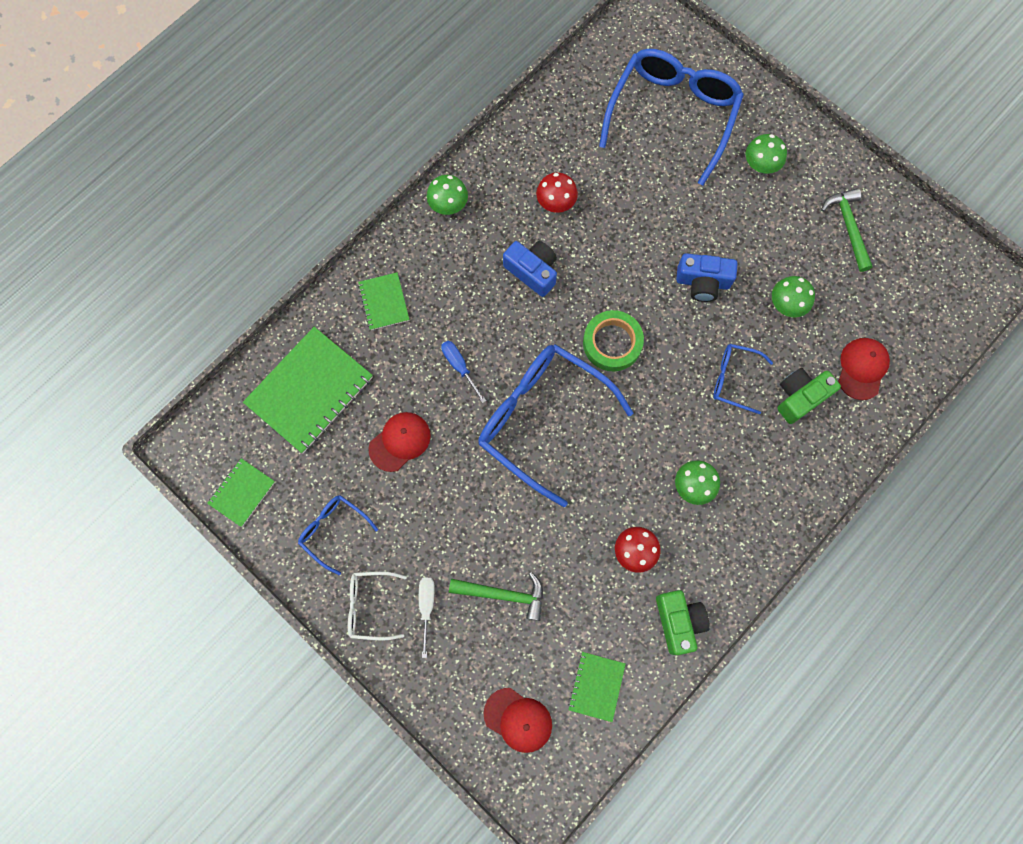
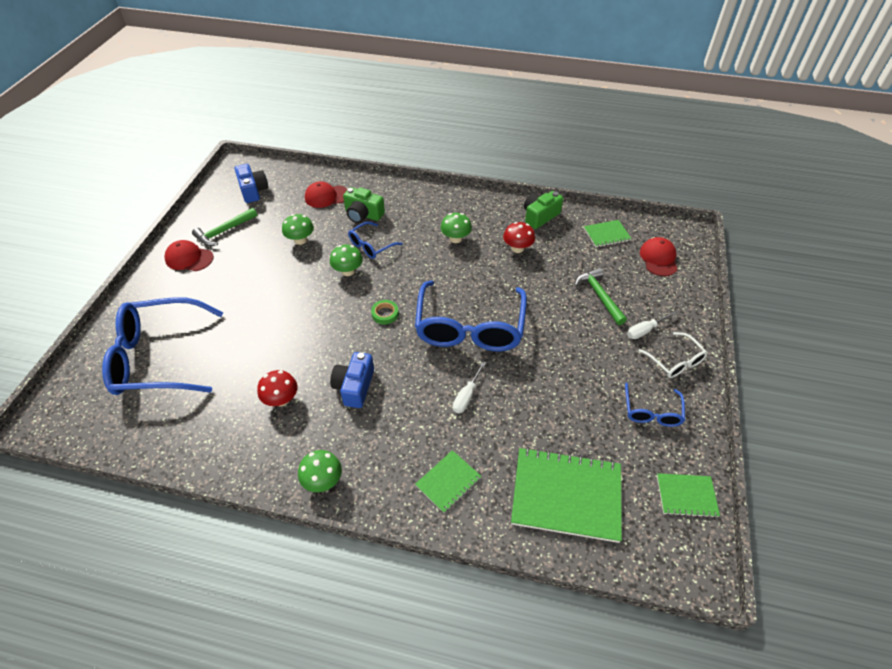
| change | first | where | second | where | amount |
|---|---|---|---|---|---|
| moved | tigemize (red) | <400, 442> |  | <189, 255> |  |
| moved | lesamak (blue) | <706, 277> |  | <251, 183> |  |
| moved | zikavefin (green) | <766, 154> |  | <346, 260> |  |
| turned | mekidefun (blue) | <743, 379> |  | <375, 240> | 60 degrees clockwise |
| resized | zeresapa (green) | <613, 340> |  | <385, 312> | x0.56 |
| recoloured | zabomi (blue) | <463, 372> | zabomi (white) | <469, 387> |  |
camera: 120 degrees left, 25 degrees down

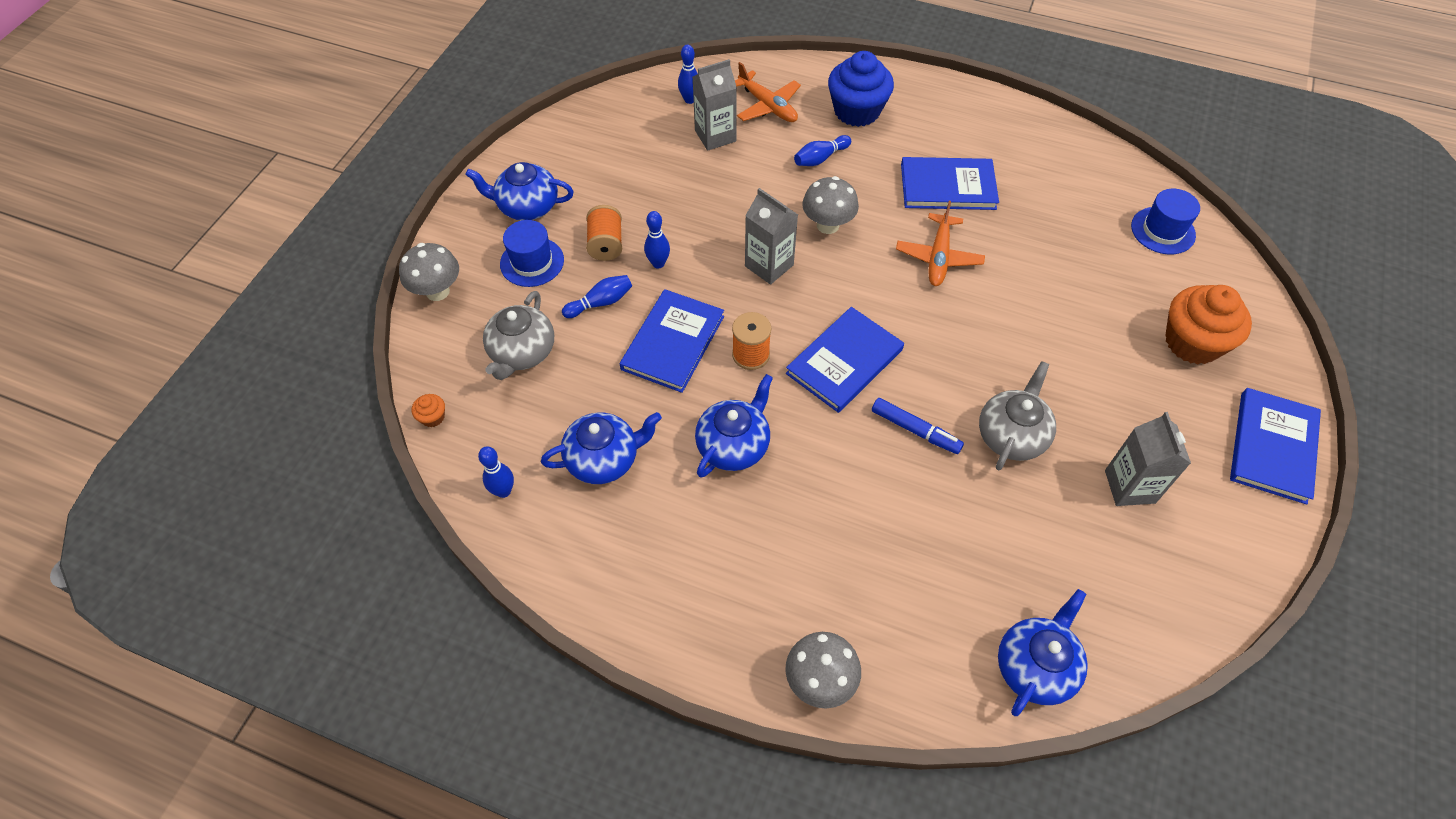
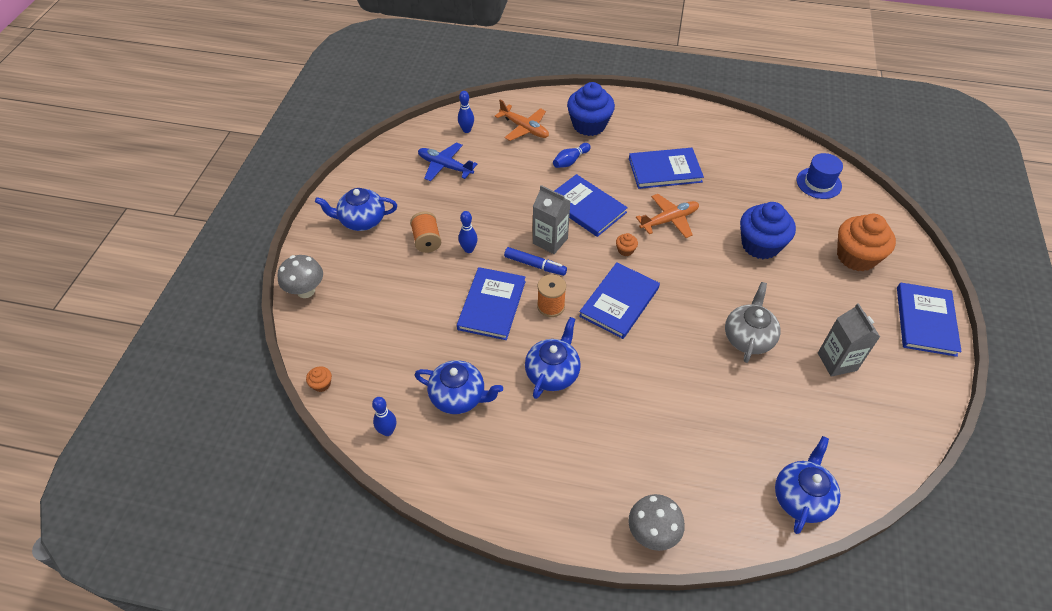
| change | first | where | second | where | amount |
|---|---|---|---|---|---|
| turned | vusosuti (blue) | <601, 448> |  | <459, 387> | 45 degrees clockwise |
| added |  |  | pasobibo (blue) | <447, 161> |  |
| moved | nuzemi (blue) | <918, 426> |  | <535, 261> |  |
| replaced | zikavefin (grey) | <830, 205> | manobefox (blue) | <591, 205> |  |
| added |  |  | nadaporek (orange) | <627, 244> |  |
| turned | pasobibo (orange) | <940, 243> |  | <667, 216> | 120 degrees counterclockwise |
| added |  |  | nadaporek (blue) | <768, 230> |  |
| removed | vusosuti (grey) | <518, 335> |  |  |  |
| removed | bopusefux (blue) | <532, 253> |  |  |  |
| removed | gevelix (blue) | <597, 296> |  |  |  |
| removed | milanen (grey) | <715, 105> |  |  |  |
camera: 10 degrees left, 5 degrees down

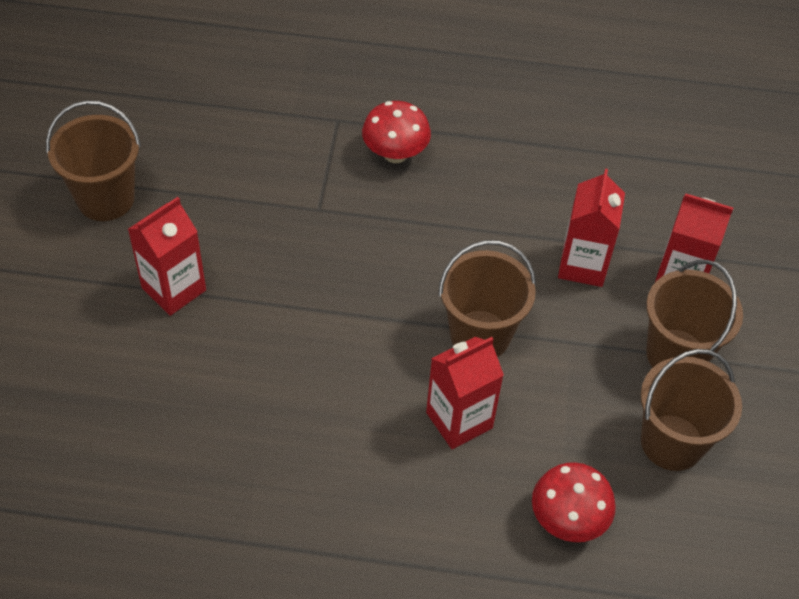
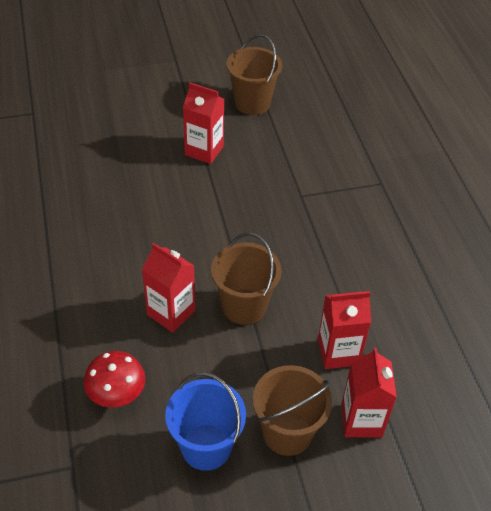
| change | first | where | second | where | amount |
|---|---|---|---|---|---|
| recoloured | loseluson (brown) | <691, 410> | loseluson (blue) | <205, 421> |  |
| removed | zikavefin (red) | <396, 132> |  |  |  |
camera: 70 degrees right, 5 degrees down

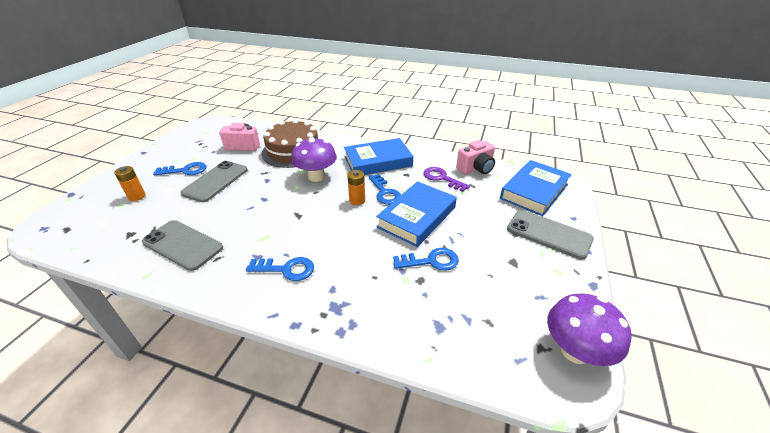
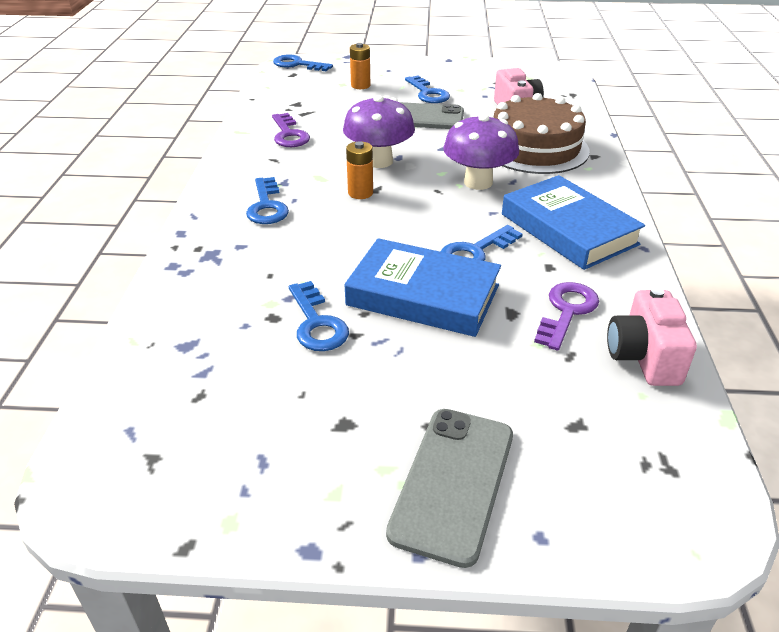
| change | first | where | second | where | amount |
|---|---|---|---|---|---|
| replaced | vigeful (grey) | <182, 245> | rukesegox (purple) | <291, 130> |  |
| added |  |  | rukesegox (blue) | <303, 63> |  |
| moved | zikavefin (purple) | <589, 330> |  | <379, 131> |  |
| moved | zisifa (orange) | <356, 187> |  | <359, 170> |  |
| turned | lesamak (pink) | <475, 157> |  | <652, 336> | 45 degrees clockwise |
| removed | manobefox (blue) | <536, 188> |  |  |  |
camera: 75 degrees right, 0 degrees up

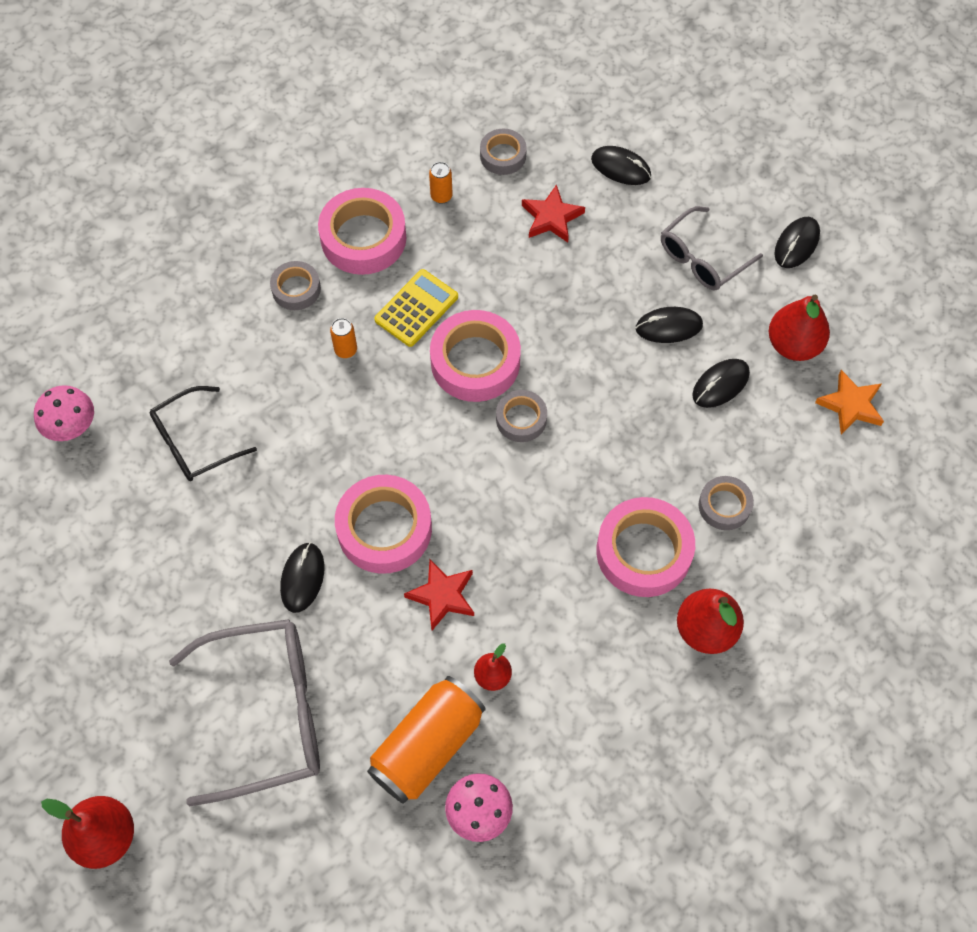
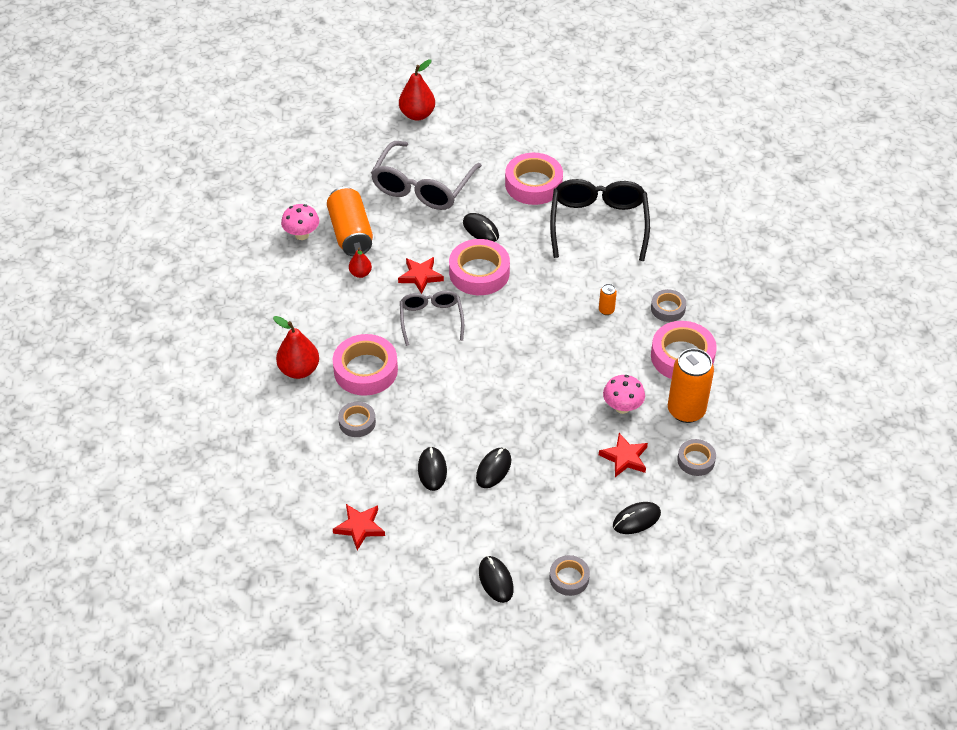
| change | first | where | second | where | amount |
|---|---|---|---|---|---|
| recoloured | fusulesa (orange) | <849, 402> | fusulesa (red) | <359, 527> |  |
| moved | mekidefun (grey) | <712, 248> |  | <432, 318> |  |
| moved | zeresapa (pink) | <475, 356> |  | <534, 179> |  |
| moved | zeresapa (grey) | <521, 416> |  | <569, 575> |  |
| resized | mekidefun (black) | <203, 433> |  | <600, 220> | x1.65 |
| moved | zikavefin (pink) | <64, 413> |  | <624, 394> |  |
| resized | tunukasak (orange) | <440, 183> |  | <691, 385> | x2.28 |
| removed | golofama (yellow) | <416, 308> |  |  |  |
| removed | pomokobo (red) | <799, 328> |  |  |  |
camera: 125 degrees right, 15 degrees down

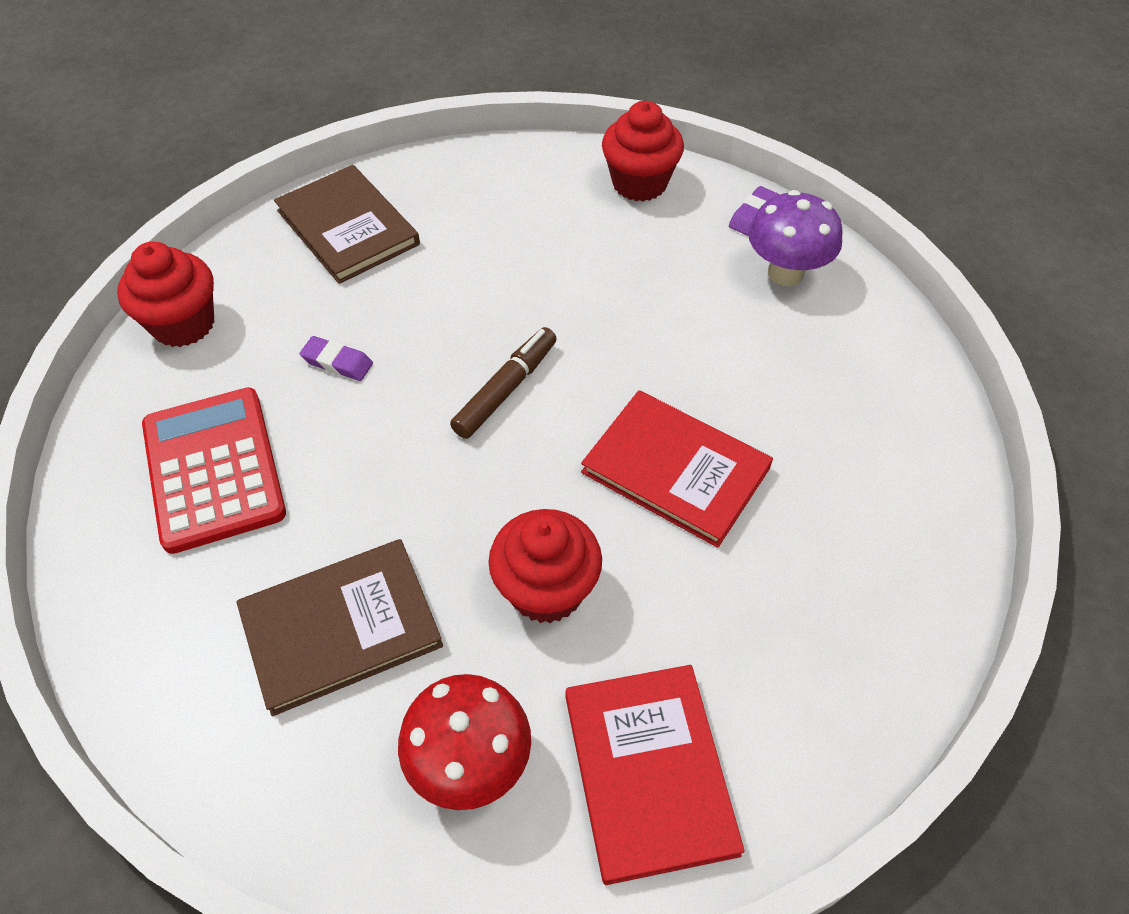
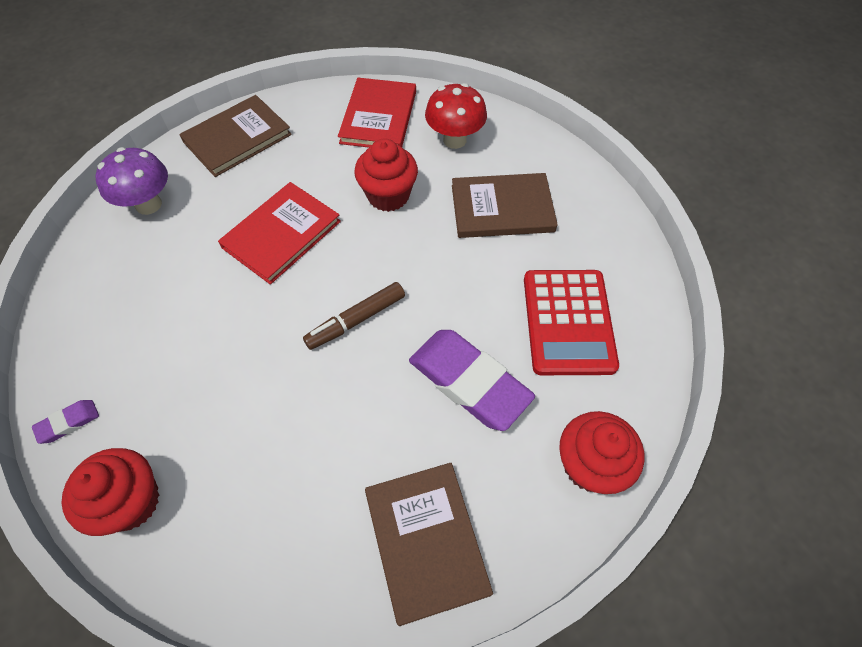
| change | first | where | second | where | amount |
|---|---|---|---|---|---|
| moved | zikavefin (purple) | <795, 238> |  | <132, 181> |  |
| added |  |  | manobefox (brown) | <235, 136> |  |
| turned | manobefox (red) | <677, 469> |  | <279, 233> | 75 degrees clockwise |
| resized | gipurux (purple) | <336, 358> |  | <472, 380> | x2.30 |
camera: 160 degrees left, 5 degrees up

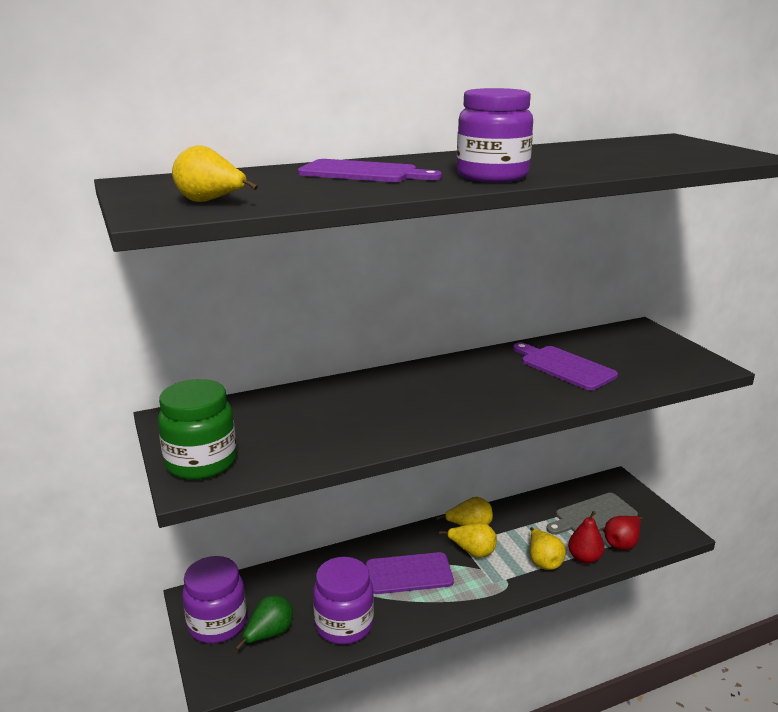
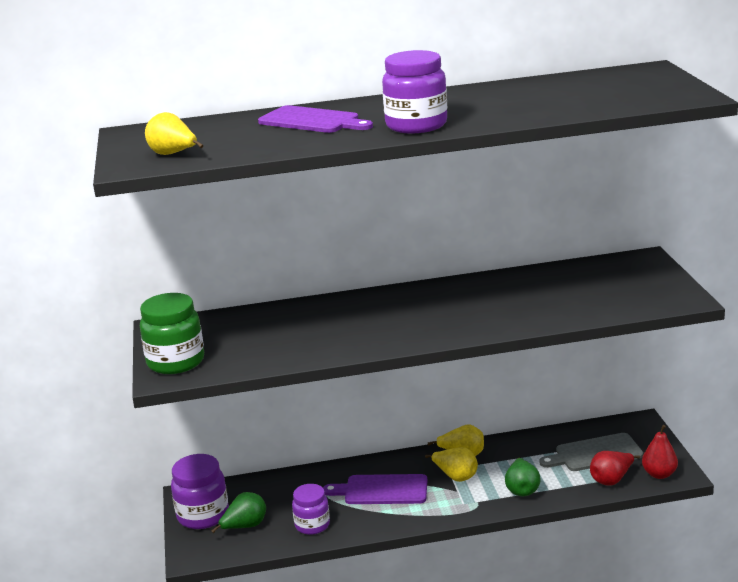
| change | first | where | second | where | amount |
|---|---|---|---|---|---|
| resized | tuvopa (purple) | <343, 600> |  | <311, 509> | x0.66 |
| recoloured | pomokobo (yellow) | <548, 548> | pomokobo (green) | <523, 476> |  |
| moved | pomokobo (red) | <586, 537> |  | <660, 452> |  |
| removed | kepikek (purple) | <565, 366> |  |  |  |
camera: 15 degrees right, 0 degrees up

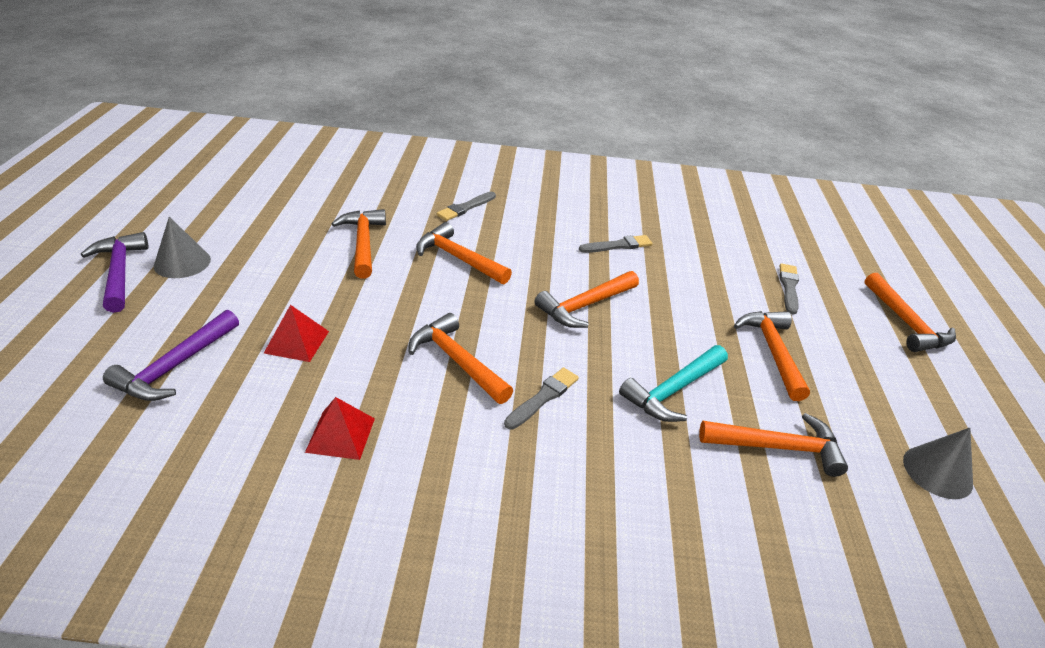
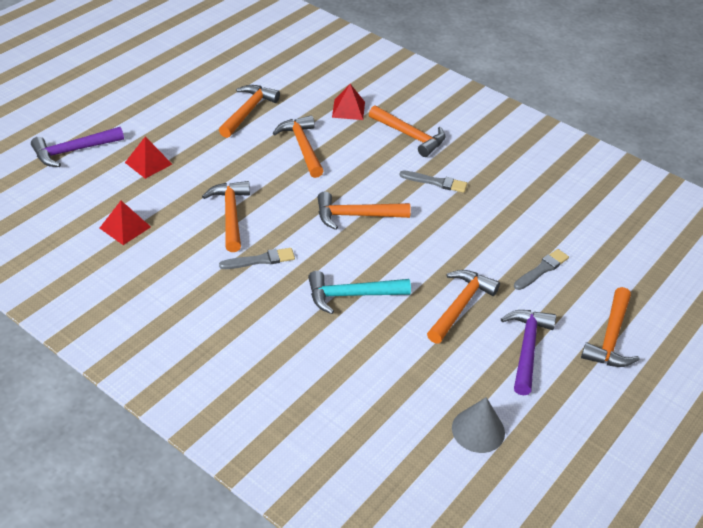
| change | first | where | second | where | amount |
|---|---|---|---|---|---|
| replaced | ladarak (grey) | <466, 206> | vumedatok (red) | <348, 102> |  |
| moved | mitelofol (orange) | <773, 445> |  | <407, 131> |  |
| moved | mitelofol (purple) | <114, 272> |  | <528, 353> |  |
| removed | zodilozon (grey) | <182, 247> |  |  |  |
camera: 35 degrees right, 5 degrees up

